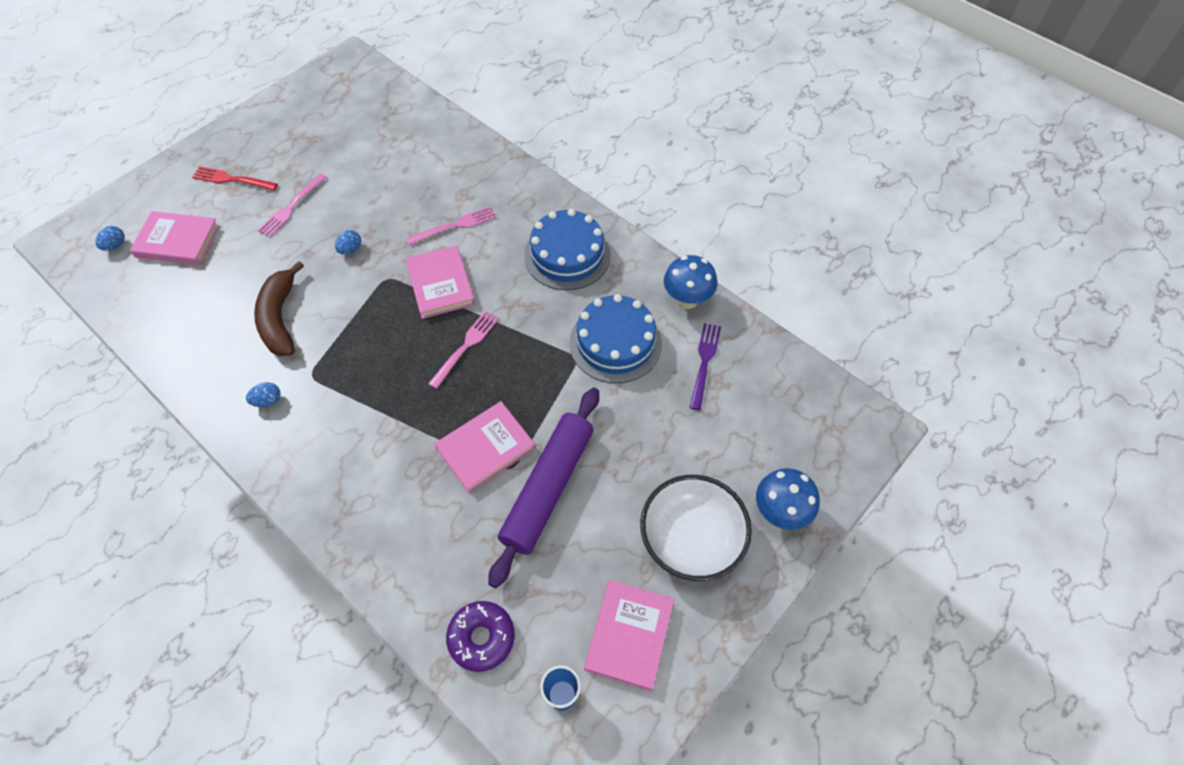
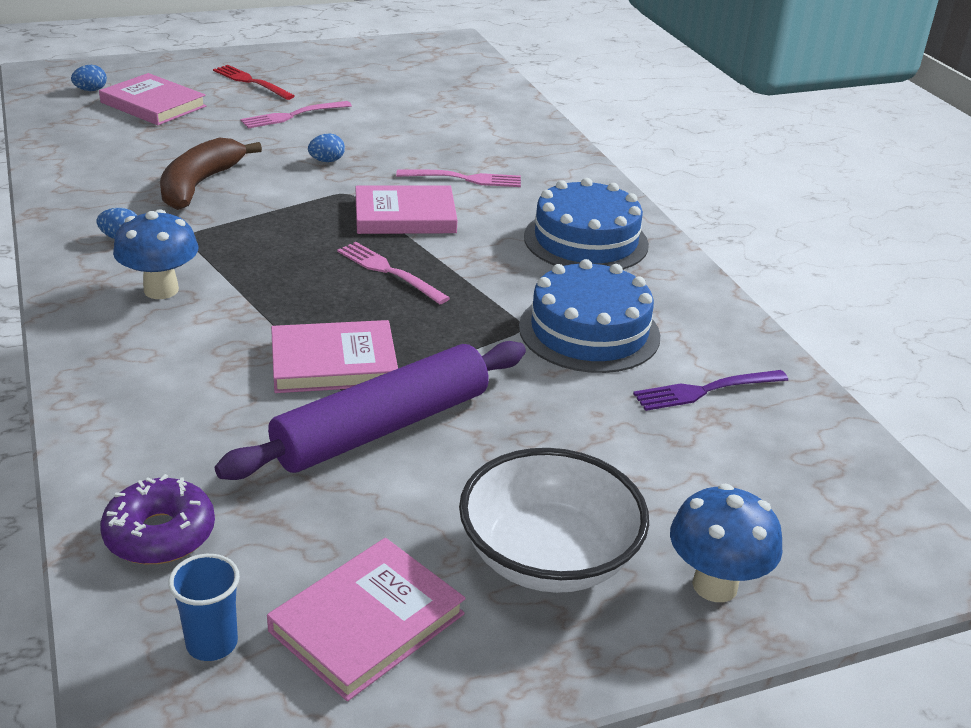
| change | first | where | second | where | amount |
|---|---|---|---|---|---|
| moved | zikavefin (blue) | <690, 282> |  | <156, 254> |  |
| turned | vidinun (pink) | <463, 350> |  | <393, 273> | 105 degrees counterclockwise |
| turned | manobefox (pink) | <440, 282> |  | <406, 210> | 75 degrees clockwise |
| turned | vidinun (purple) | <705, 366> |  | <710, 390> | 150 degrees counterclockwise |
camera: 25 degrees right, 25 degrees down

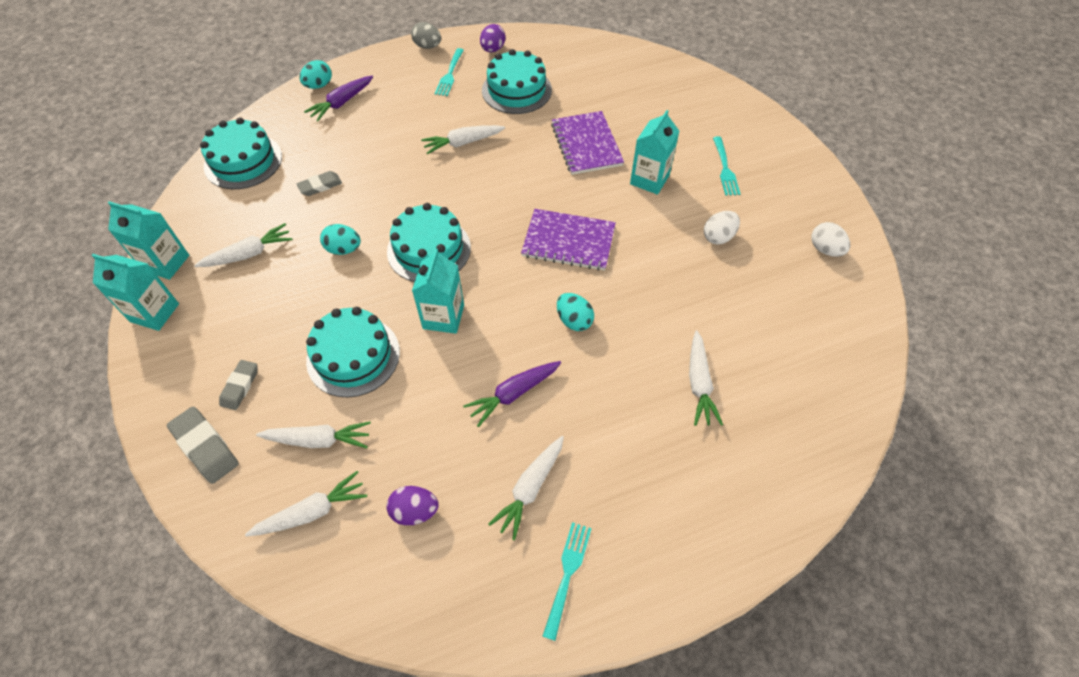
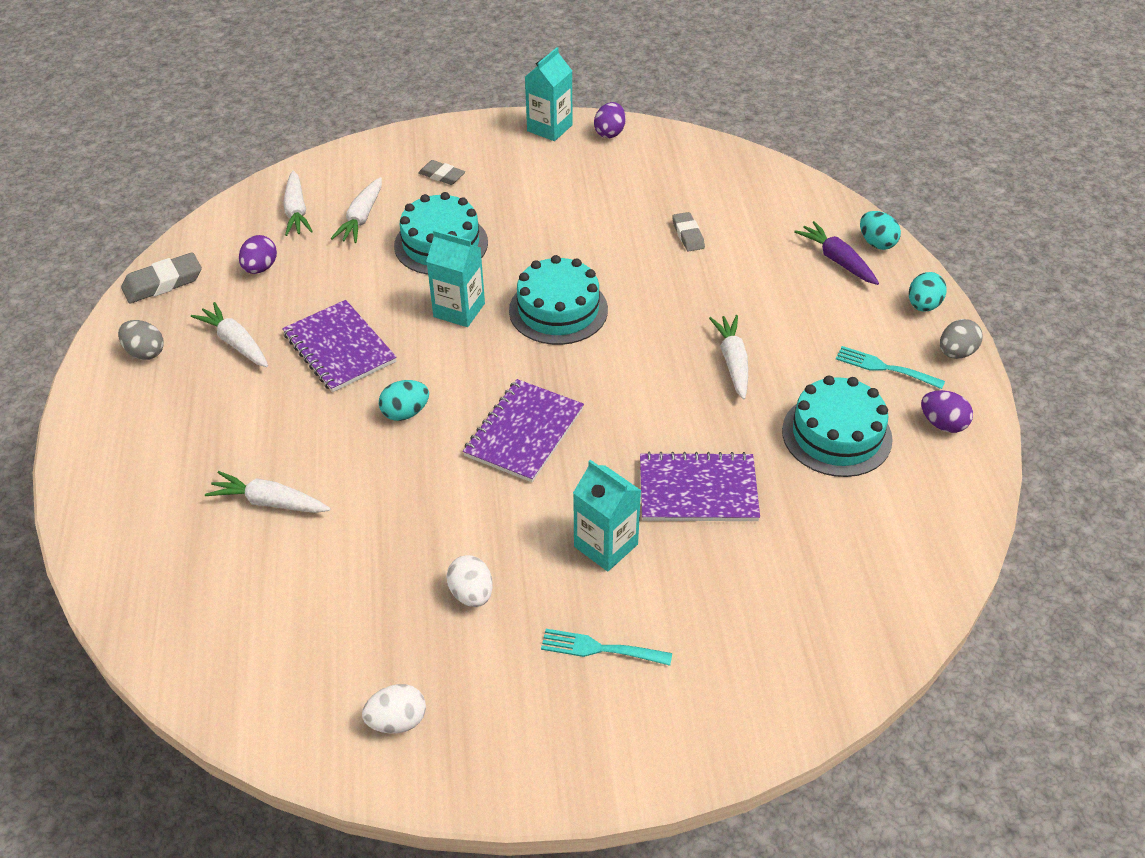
| change | first | where | second | where | amount |
|---|---|---|---|---|---|
| replaced | vidinun (turquoise) | <567, 581> | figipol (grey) | <141, 340> |  |
| moved | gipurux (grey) | <203, 445> |  | <161, 277> |  |
| replaced | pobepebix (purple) | <512, 394> | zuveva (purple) | <339, 346> |  |
| replaced | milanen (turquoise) | <148, 240> | figipol (purple) | <610, 120> |  |
| moved | figipol (turquoise) | <340, 239> |  | <928, 292> |  |
| removed | pobepebix (white) | <243, 245> |  |  |  |
| removed | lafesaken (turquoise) | <241, 153> |  |  |  |
camera: 105 degrees right, 10 degrees down

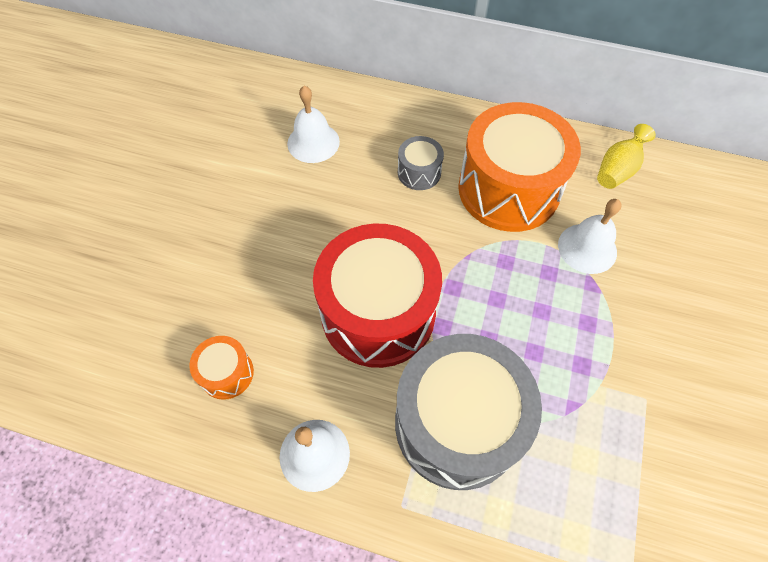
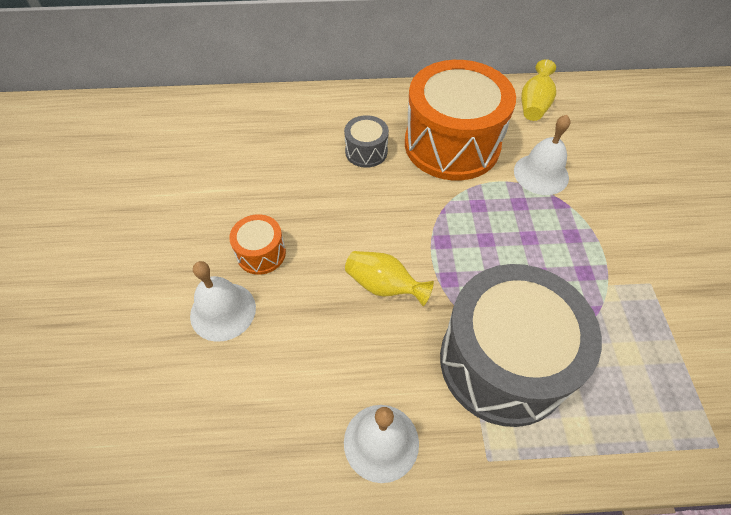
| change | first | where | second | where | amount |
|---|---|---|---|---|---|
| moved | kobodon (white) | <313, 124> |  | <223, 301> |  |
| moved | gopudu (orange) | <221, 368> |  | <257, 244> |  |
| replaced | gopudu (red) | <377, 295> | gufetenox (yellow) | <389, 278> |  |
camera: 20 degrees left, 5 degrees down

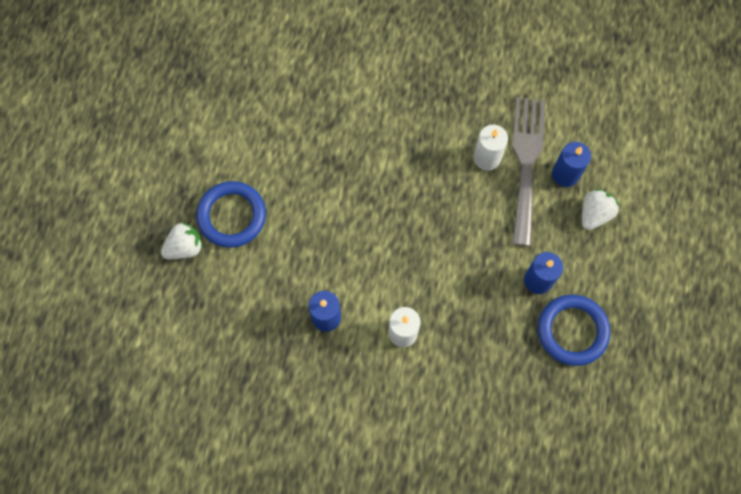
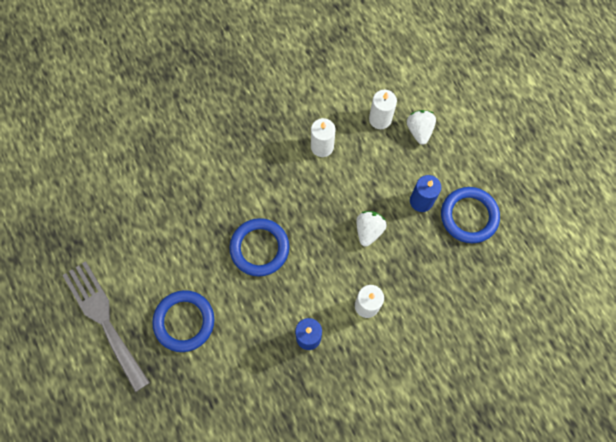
| change | first | where | second | where | amount |
|---|---|---|---|---|---|
| moved | vidinun (grey) | <528, 171> |  | <106, 326> |  |
| added |  |  | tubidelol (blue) | <259, 247> |  |
| moved | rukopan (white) | <182, 240> |  | <371, 229> |  |
| recoloured | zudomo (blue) | <571, 164> | zudomo (white) | <383, 109> |  |
camera: 40 degrees left, 0 degrees up

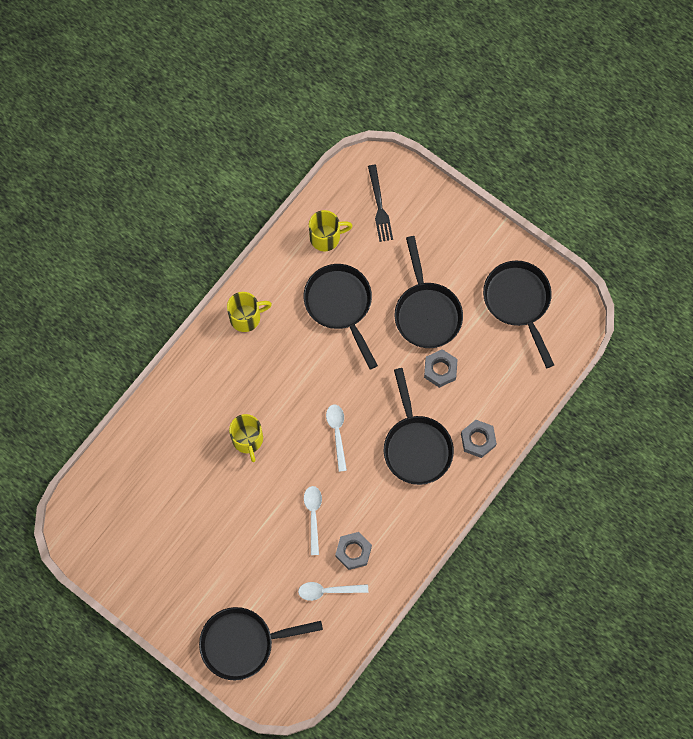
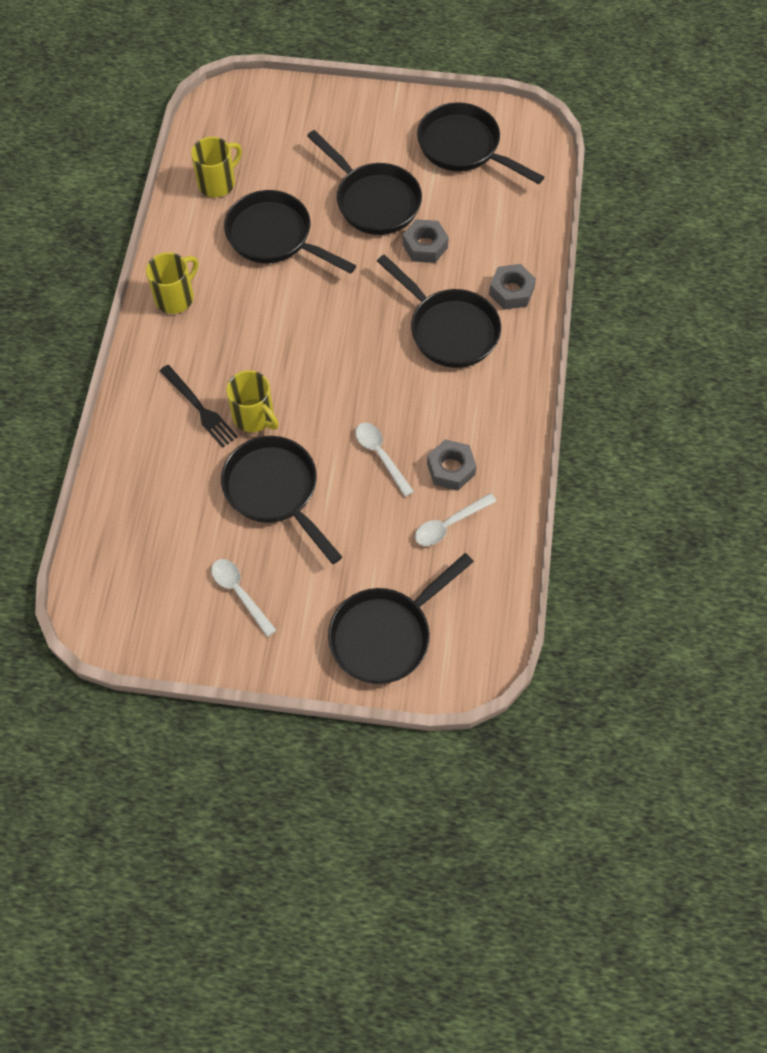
| change | first | where | second | where | amount |
|---|---|---|---|---|---|
| moved | vidinun (black) | <380, 203> |  | <199, 406> |  |
| moved | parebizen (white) | <336, 438> |  | <244, 598> |  |
| added |  |  | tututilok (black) | <281, 500> |  |
camera: 30 degrees left, 10 degrees down

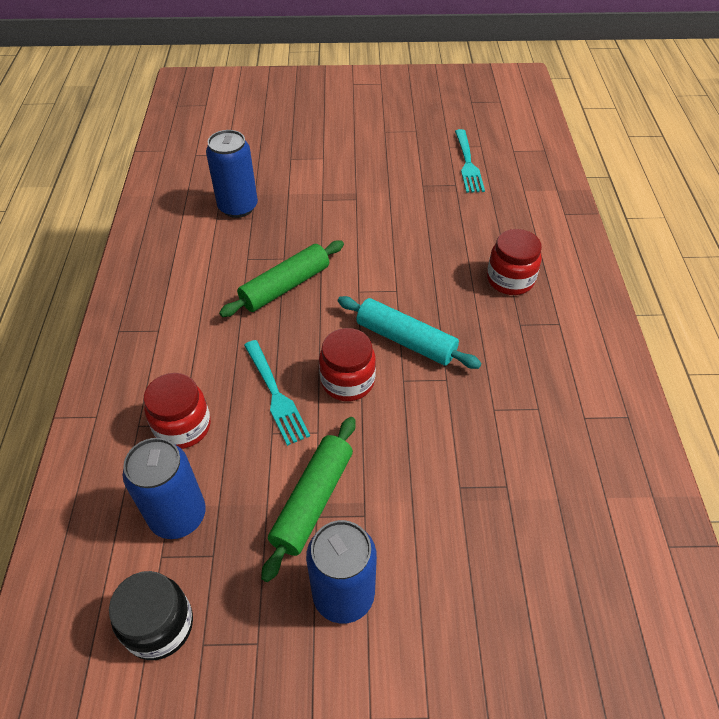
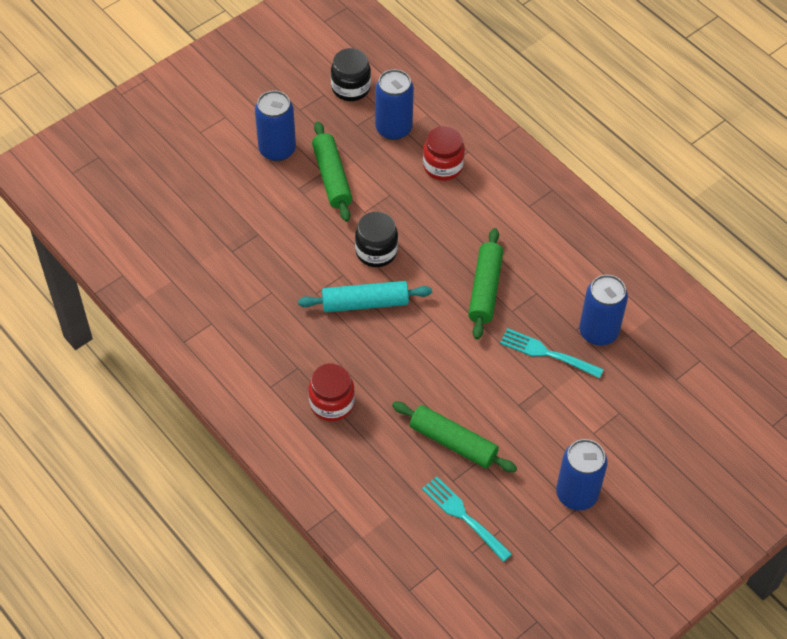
| change | first | where | second | where | amount |
|---|---|---|---|---|---|
| recoloured | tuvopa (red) | <347, 364> | tuvopa (black) | <376, 239> |  |
| added |  |  | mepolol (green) | <454, 437> |  |
| moved | vidinun (turquoise) | <277, 393> |  | <552, 353> |  |
| added |  |  | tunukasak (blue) | <581, 474> |  |
camera: 140 degrees right, 5 degrees up

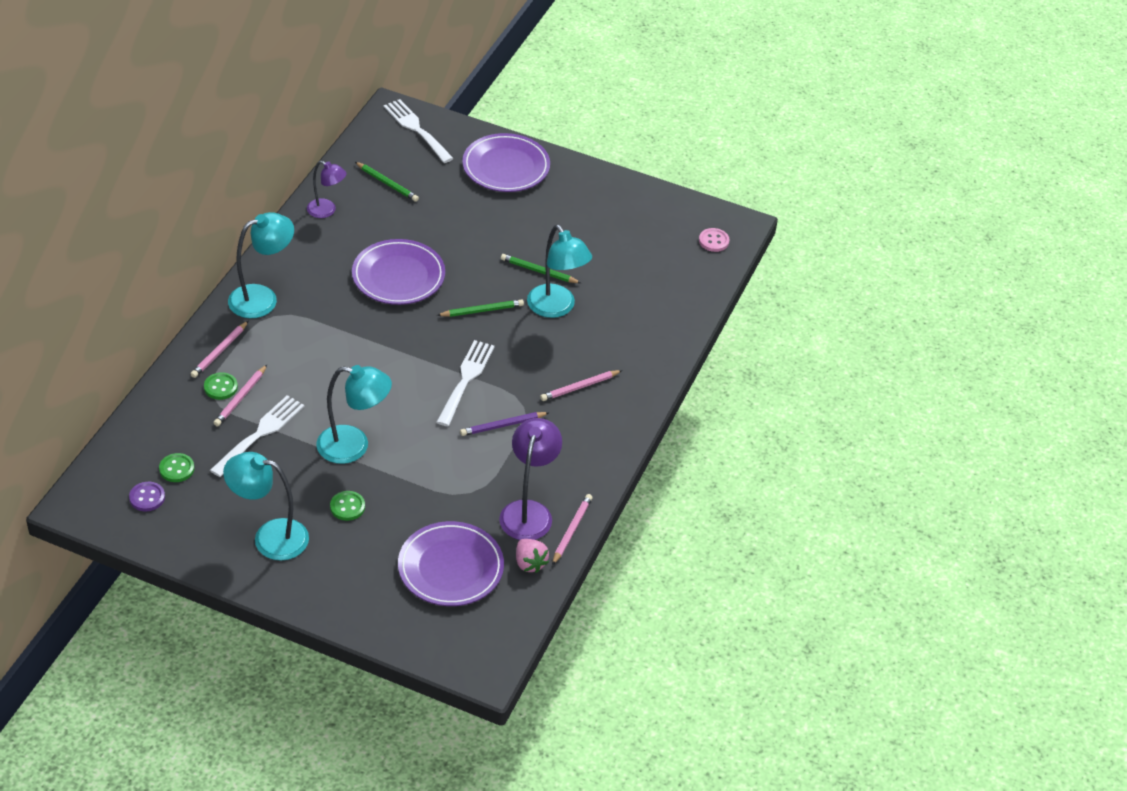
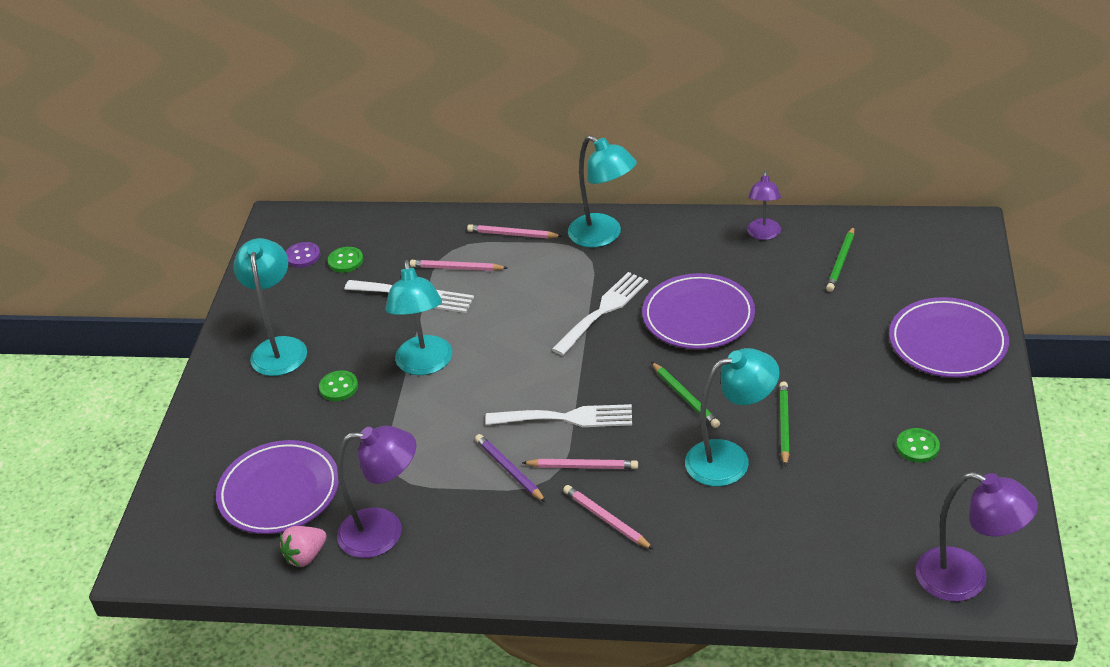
| change | first | where | second | where | amount |
|---|---|---|---|---|---|
| moved | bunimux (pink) | <572, 529> |  | <580, 464> |  |
| moved | vidinun (white) | <418, 131> |  | <600, 313> |  |
| turned | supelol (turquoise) | <559, 271> |  | <732, 417> | 150 degrees counterclockwise |
| moved | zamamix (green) | <221, 386> |  | <918, 445> |  |
| replaced | zamamix (pink) | <714, 240> | supelol (purple) | <976, 536> |  |
camera: 80 degrees right, 5 degrees down

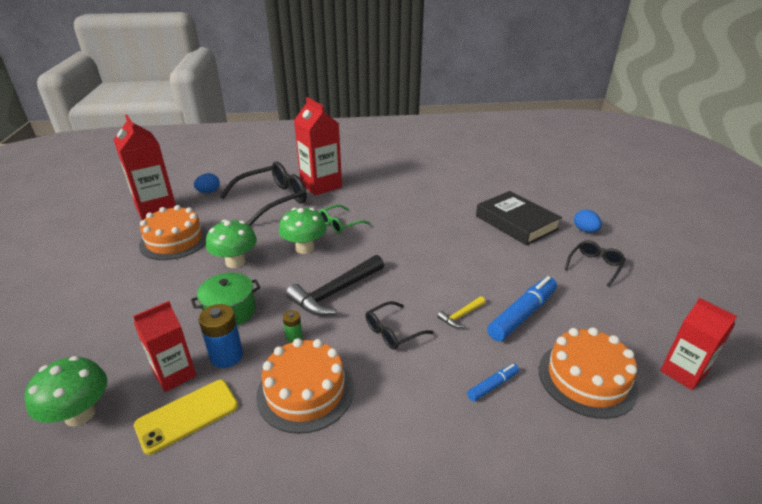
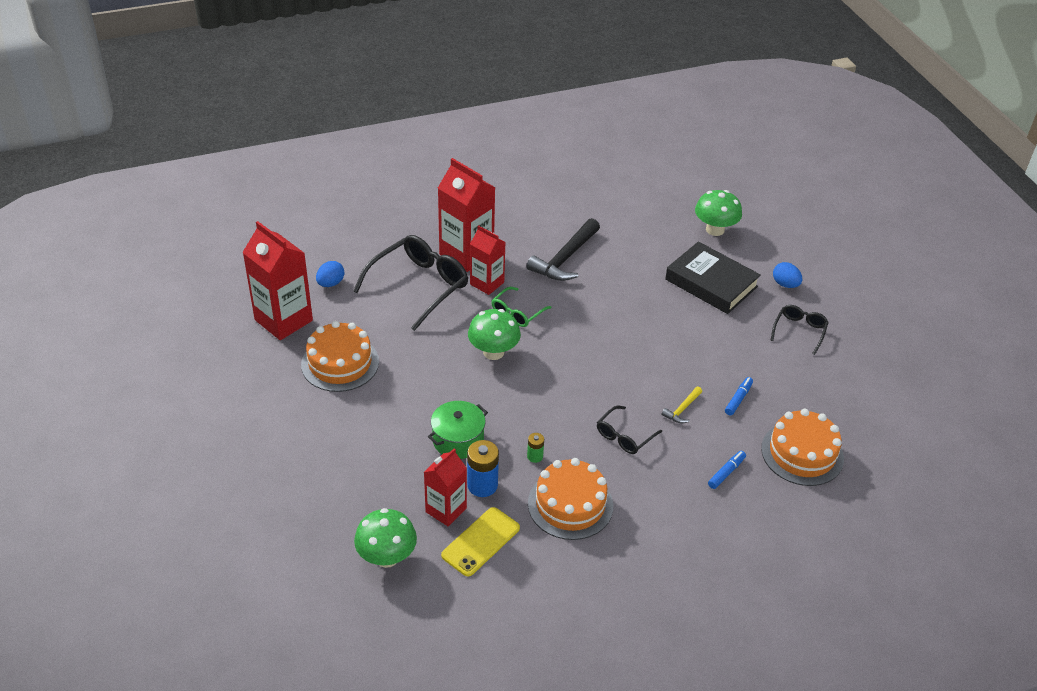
| change | first | where | second | where | amount |
|---|---|---|---|---|---|
| moved | milanen (red) | <698, 344> |  | <487, 260> |  |
| moved | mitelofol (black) | <335, 285> |  | <563, 249> |  |
| moved | zikavefin (green) | <231, 244> |  | <718, 213> |  |
| resized | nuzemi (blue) | <522, 308> |  | <739, 396> | x0.52 |
camera: 15 degrees left, 10 degrees up

